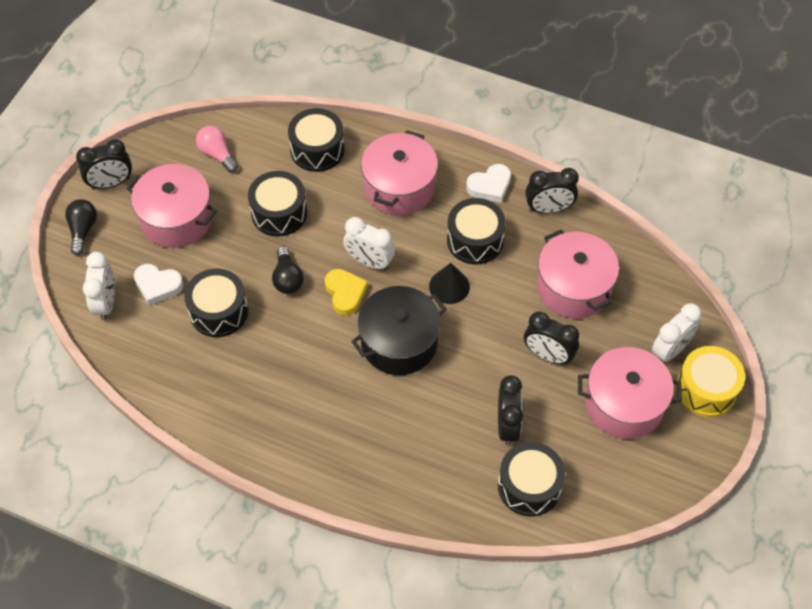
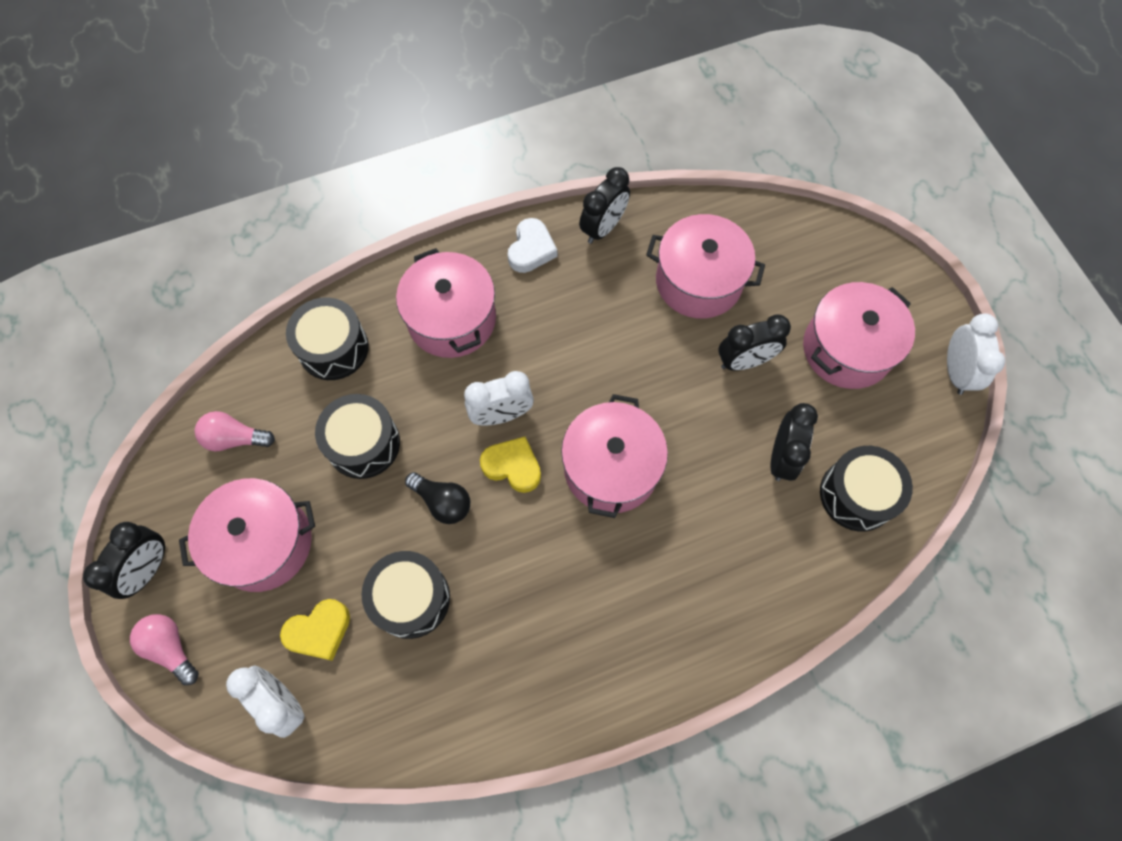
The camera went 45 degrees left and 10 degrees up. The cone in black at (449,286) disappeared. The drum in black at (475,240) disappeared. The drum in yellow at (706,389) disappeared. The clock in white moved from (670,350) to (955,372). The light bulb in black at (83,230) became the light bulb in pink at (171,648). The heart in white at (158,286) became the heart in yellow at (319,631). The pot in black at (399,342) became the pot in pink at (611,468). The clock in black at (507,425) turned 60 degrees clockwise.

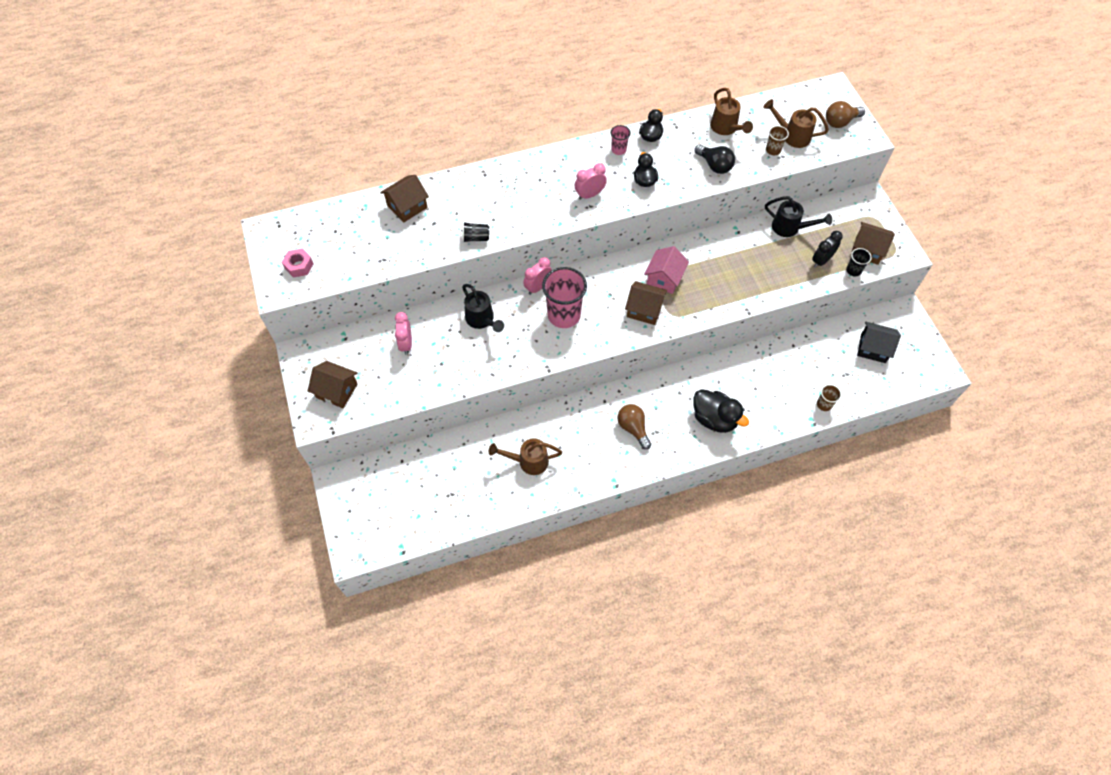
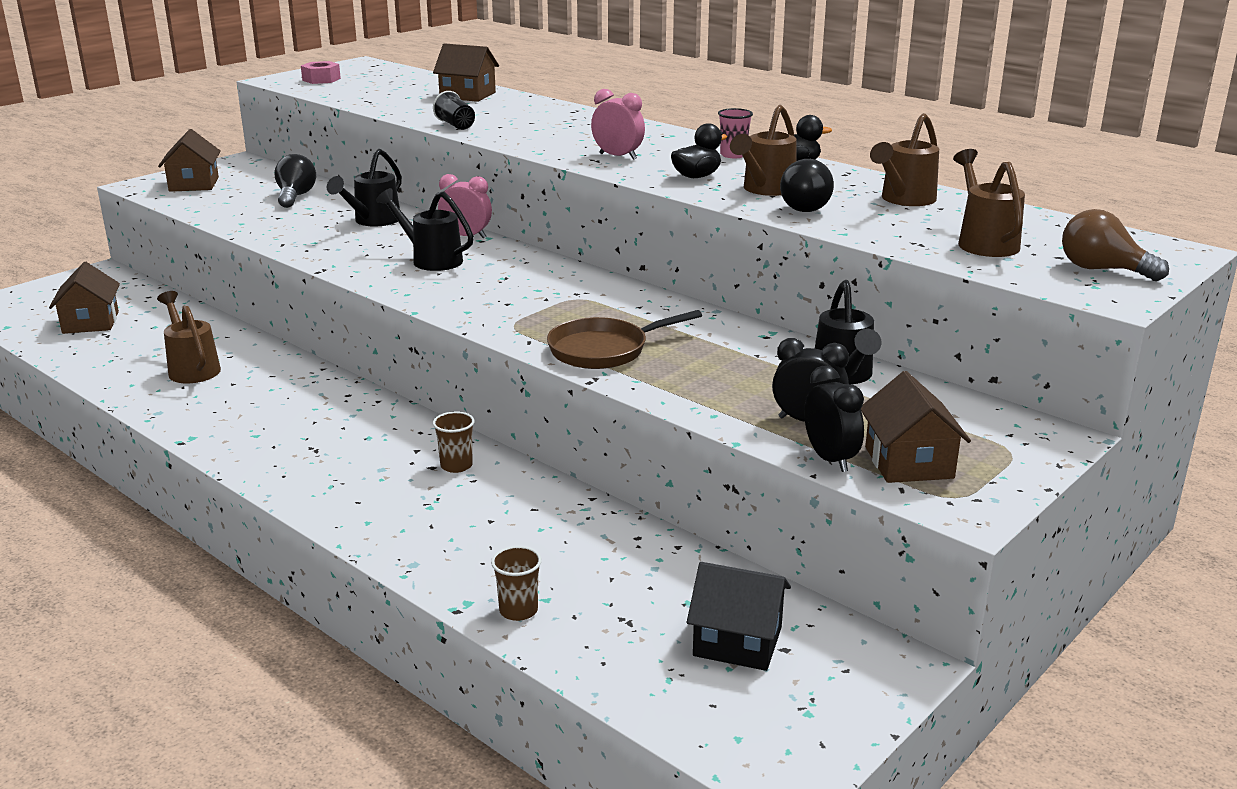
The camera went 60 degrees right and 35 degrees down. The light bulb in brown at (633,428) disappeared. The house in pink at (664,278) disappeared. The duck in black at (714,419) disappeared. The pan in brown at (604,350) appeared. The watering can in brown at (765,190) appeared. The house in brown moved from (644,309) to (91,322). The cup in brown moved from (773,150) to (456,466). The clock in pink at (406,344) was replaced by the light bulb in black at (295,197). The cup in pink at (564,315) was replaced by the watering can in black at (431,259). The cup in black at (853,270) was replaced by the clock in black at (830,459). The house in black at (873,348) turned 60 degrees counterclockwise.

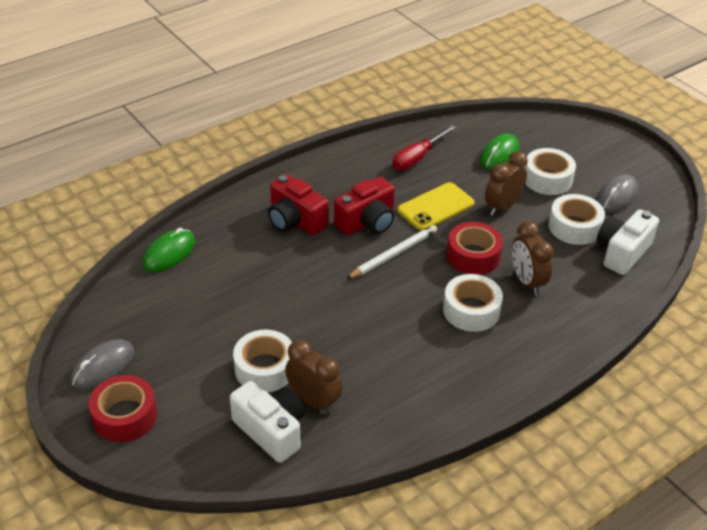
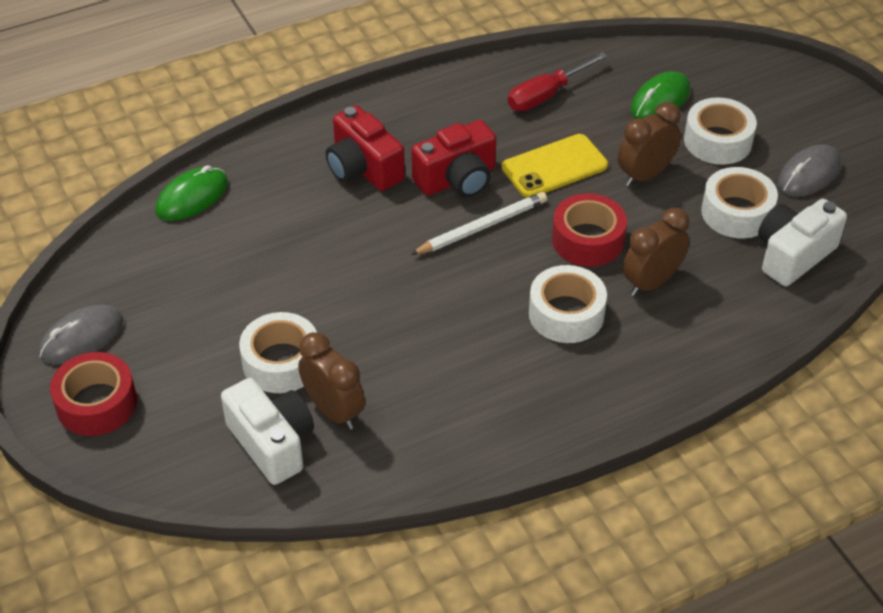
The camera went 10 degrees right and 5 degrees up. The clock in brown at (527,282) turned 60 degrees clockwise.

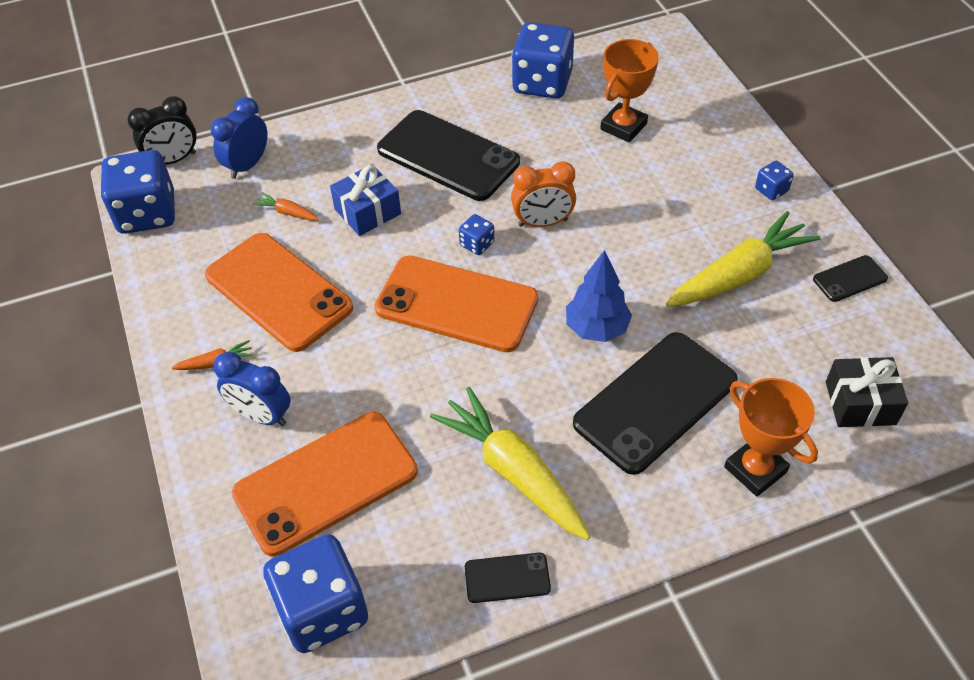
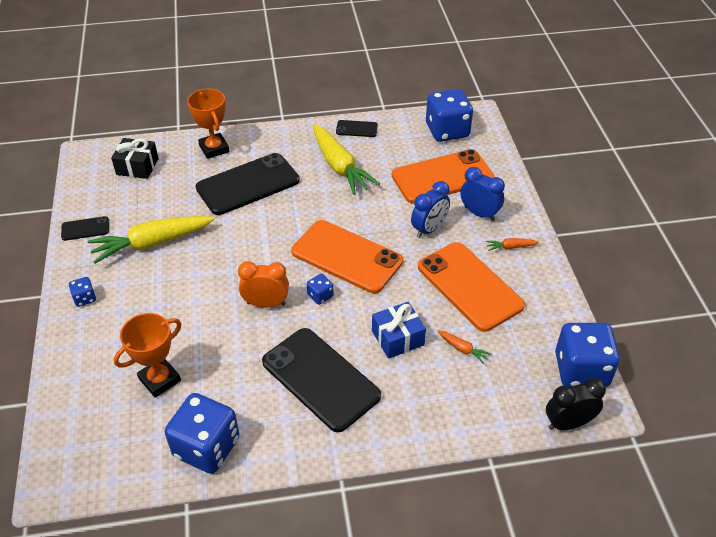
The camera went 170 degrees left and 5 degrees down. The tree in blue at (597,328) disappeared. The clock in blue moved from (247,165) to (429,229).

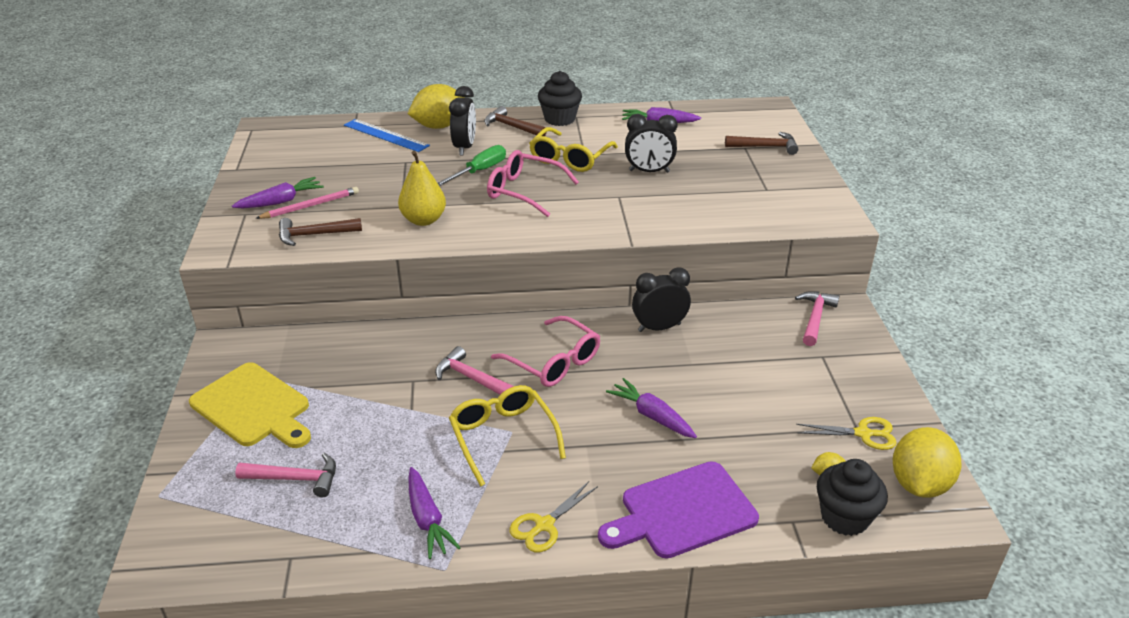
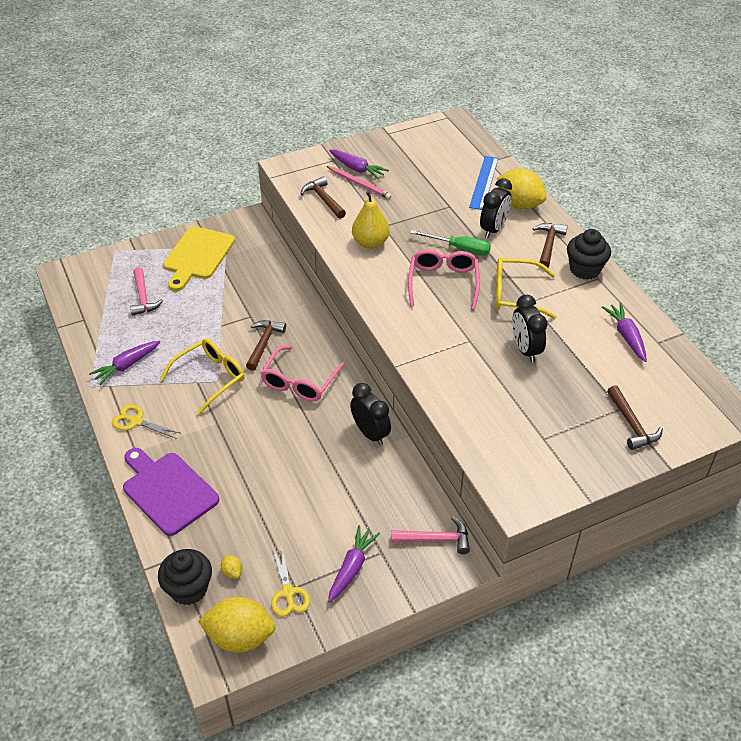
The camera went 70 degrees right and 10 degrees up. The carrot in purple moved from (652,416) to (352,568). The hammer in pink at (471,378) became the hammer in brown at (264,344). The clock in black at (464,147) turned 45 degrees counterclockwise.

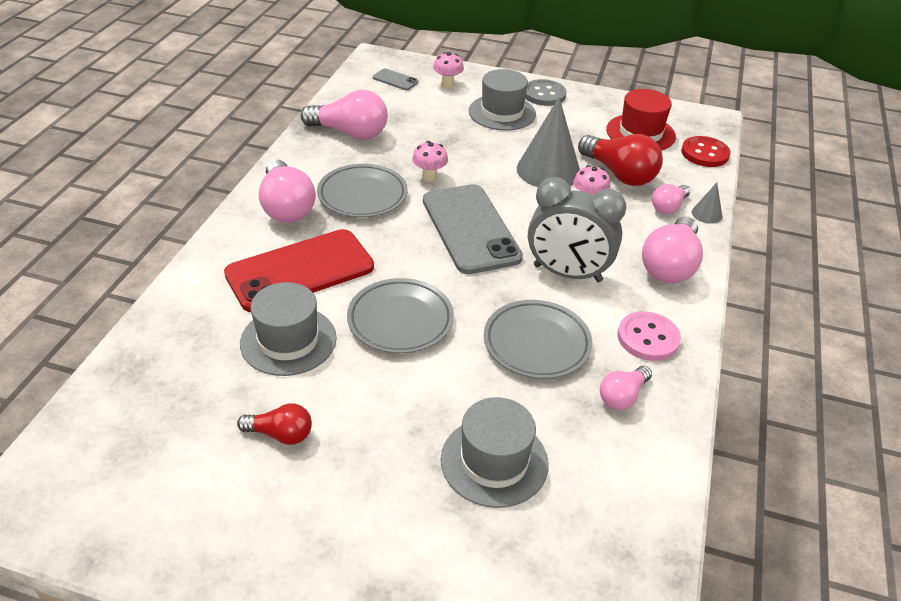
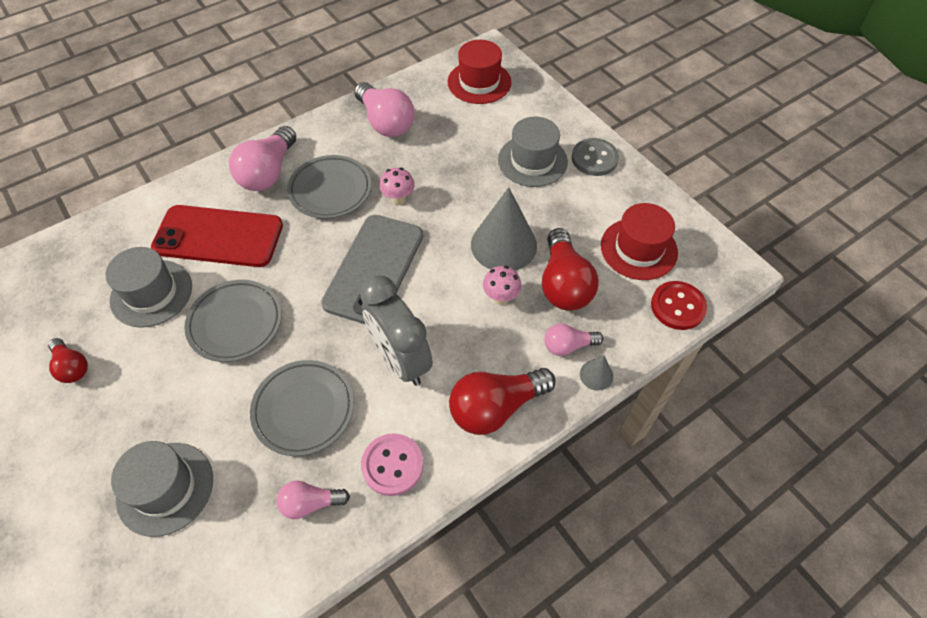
The camera went 40 degrees right and 15 degrees up. The mushroom in pink at (447,84) disappeared. The phone in grey at (395,80) was replaced by the hat in red at (479,82). The light bulb in pink at (670,265) became the light bulb in red at (496,407).

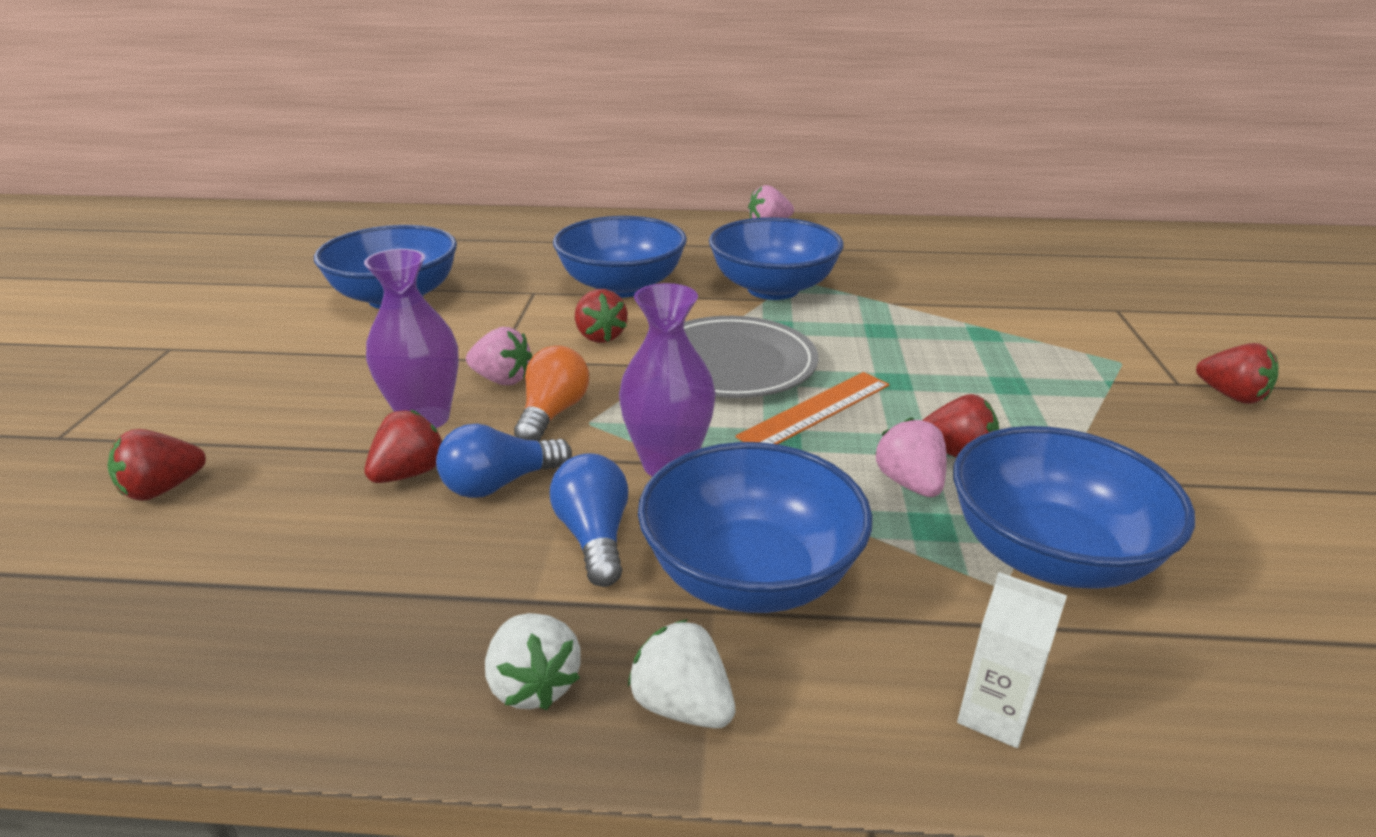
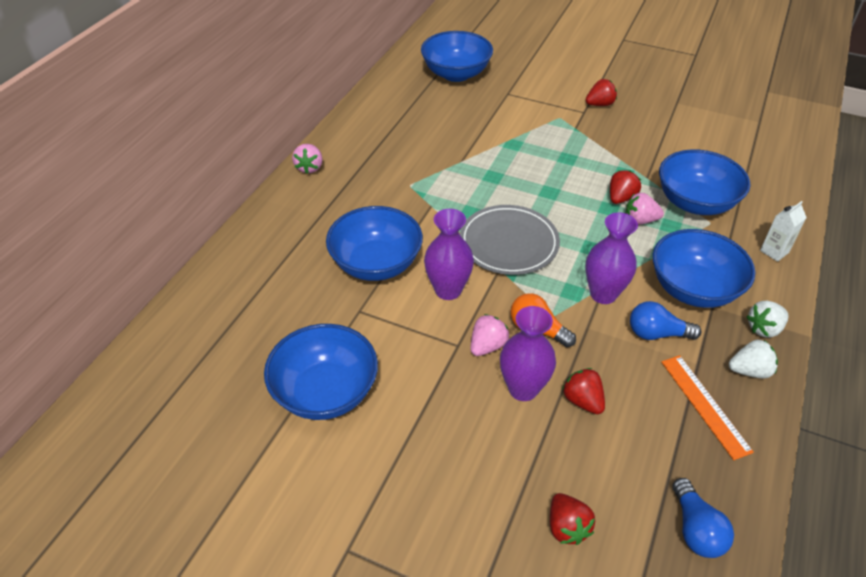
The camera went 70 degrees left and 15 degrees up. The light bulb in blue moved from (500,484) to (695,529). The bowl in blue moved from (773,289) to (456,74). The ruler in orange moved from (816,410) to (705,405). The strawberry in red at (600,336) was replaced by the vase in purple at (448,290).

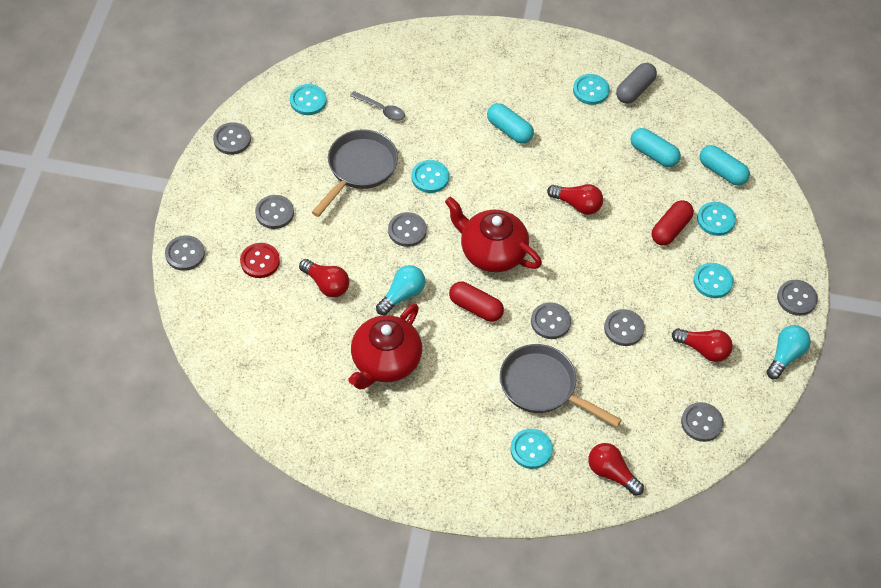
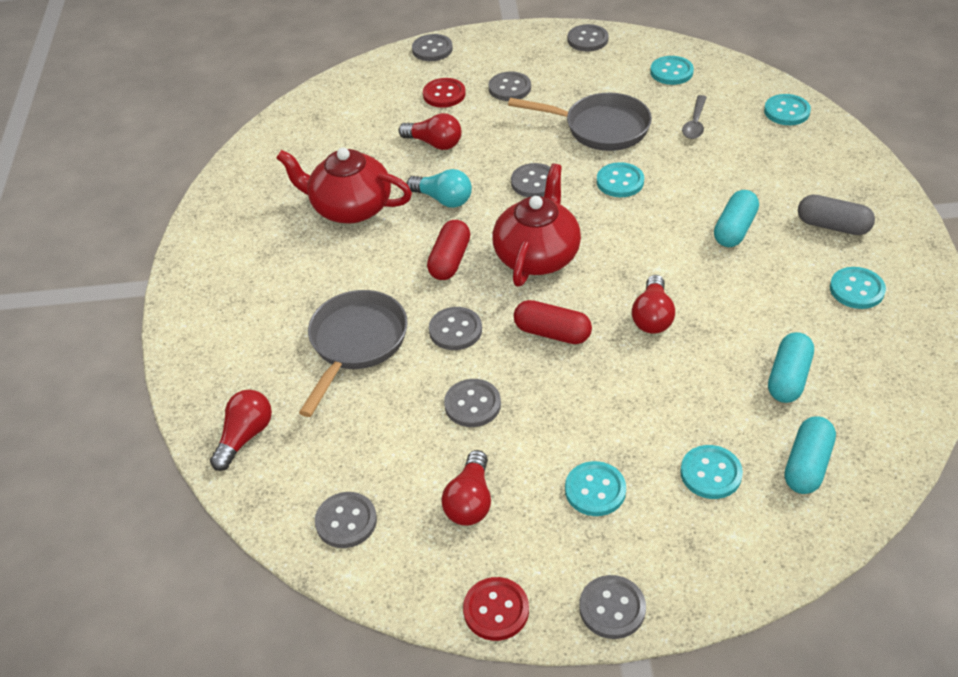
The camera went 80 degrees right and 10 degrees down. The button in turquoise moved from (531,449) to (786,111). The capsule in grey moved from (635,90) to (833,226). The capsule in red moved from (670,229) to (552,333). The light bulb in turquoise at (785,356) was replaced by the button in red at (496,610). The light bulb in red at (326,284) turned 90 degrees counterclockwise.

